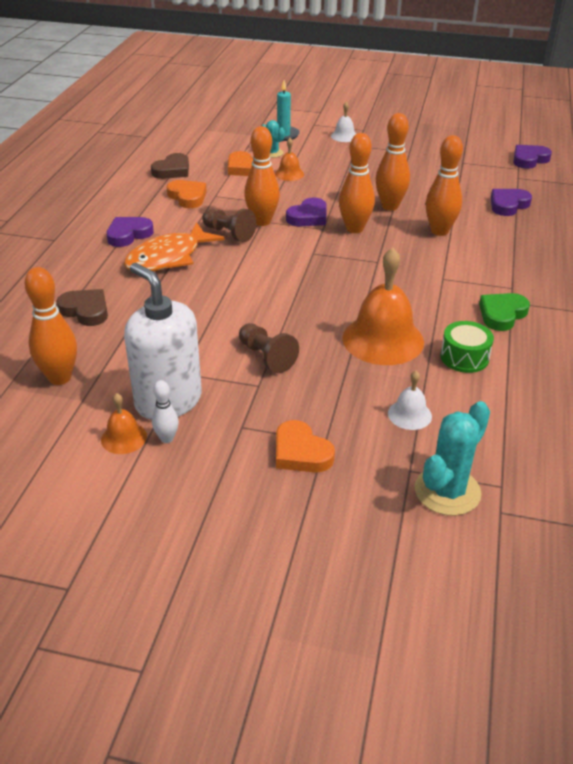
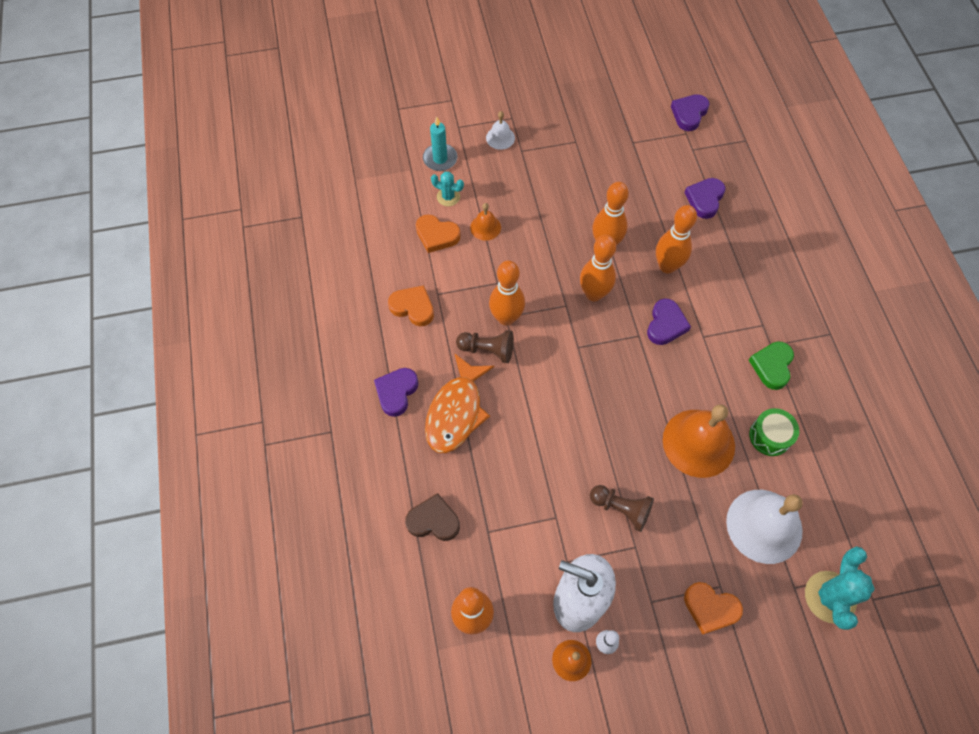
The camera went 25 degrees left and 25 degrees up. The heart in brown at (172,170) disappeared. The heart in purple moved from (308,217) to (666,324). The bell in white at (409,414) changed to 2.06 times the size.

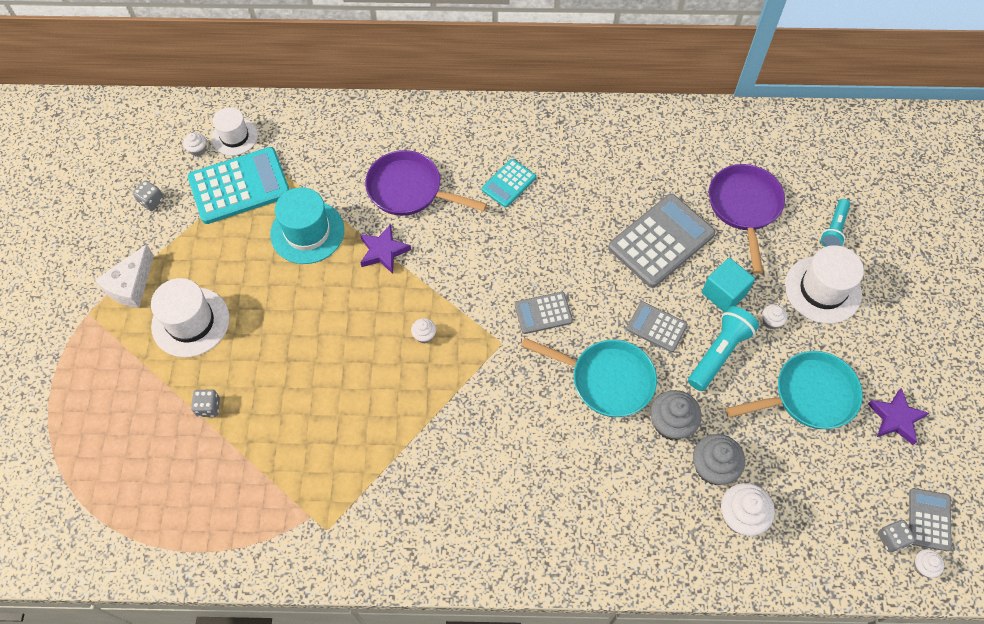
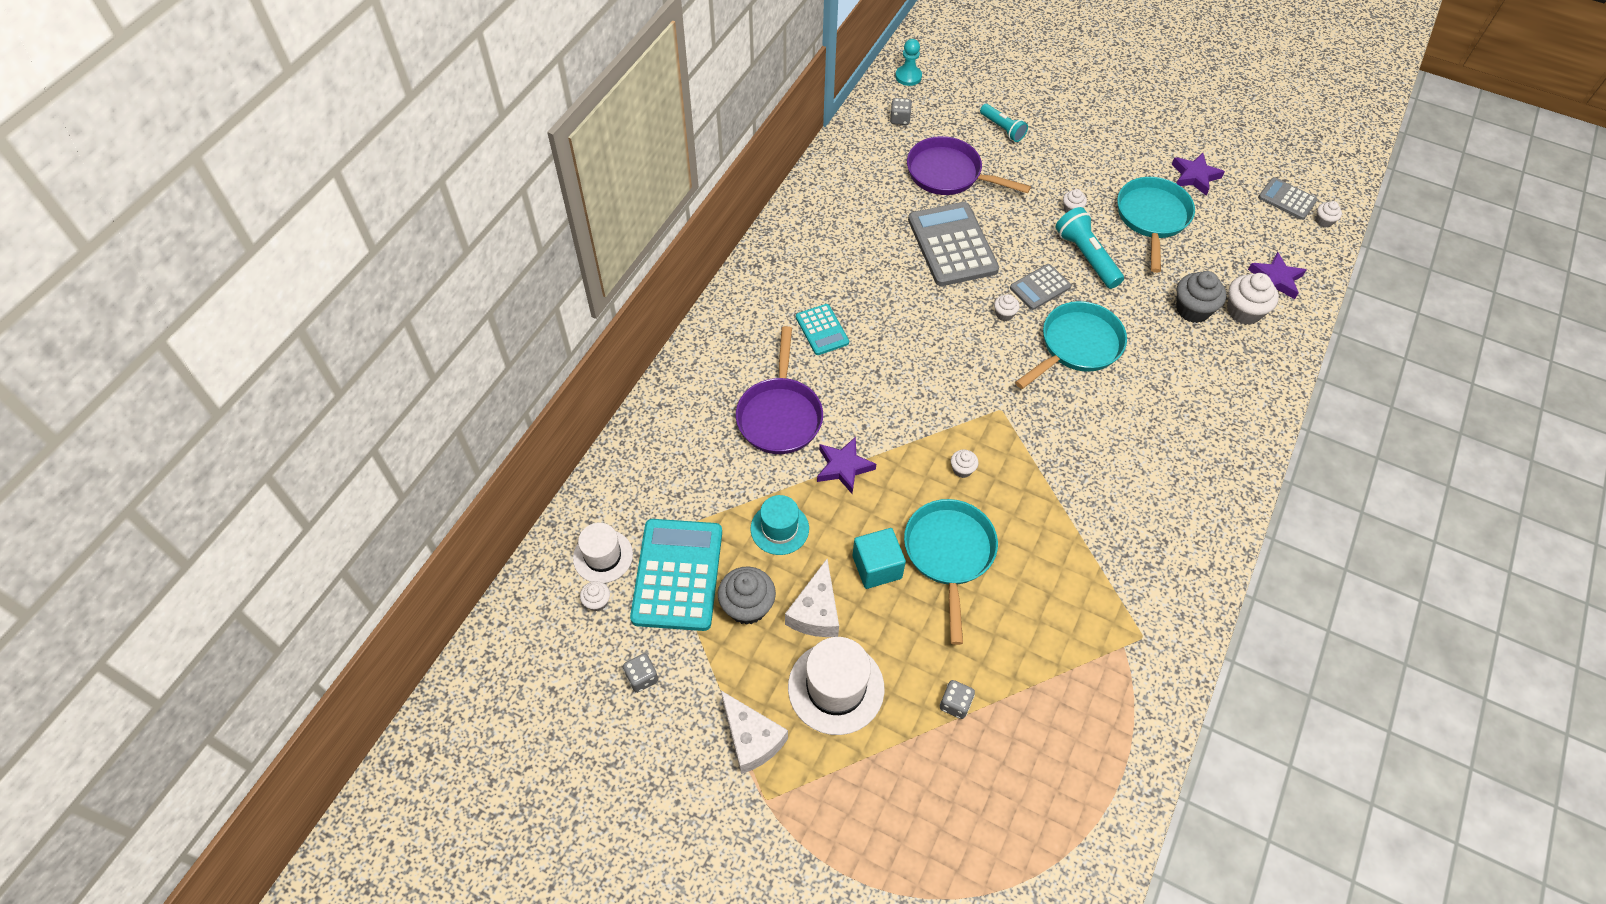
The camera went 65 degrees left and 5 degrees down. The calculator in grey at (543,313) disappeared. The hat in white at (822,289) disappeared. The cheese in white at (816,611) appeared. The pawn in turquoise at (908,76) appeared. The pan in turquoise at (949,554) appeared. The cupcake in white at (1004,314) appeared. The star in purple at (1275,279) appeared. The cupcake in grey moved from (671,424) to (747,606). The cube in turquoise moved from (724,293) to (877,567). The dice in grey moved from (891,539) to (899,119). The pan in purple at (409,190) turned 45 degrees counterclockwise. The hat in turquoise at (307,232) changed to 0.66 times the size.

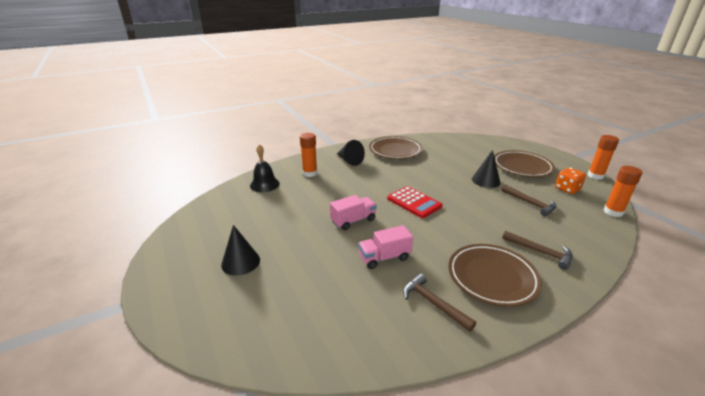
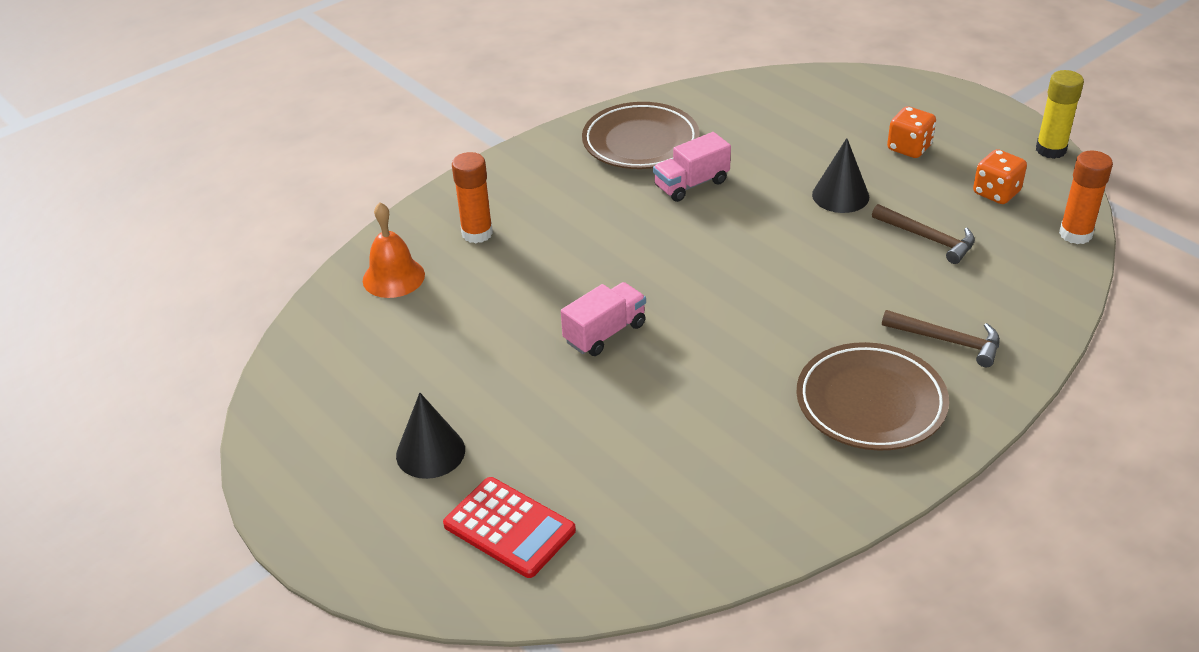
The camera went 10 degrees left and 10 degrees up. The cone in black at (349,161) disappeared. The hammer in brown at (433,303) disappeared. The truck in pink moved from (384,257) to (691,184). The calculator in red moved from (414,202) to (509,528). The plate in brown at (522,167) was replaced by the dice in orange at (909,148). The bell in black at (264,184) became the bell in orange at (393,277). The glue stick in orange at (595,176) became the glue stick in yellow at (1050,150).

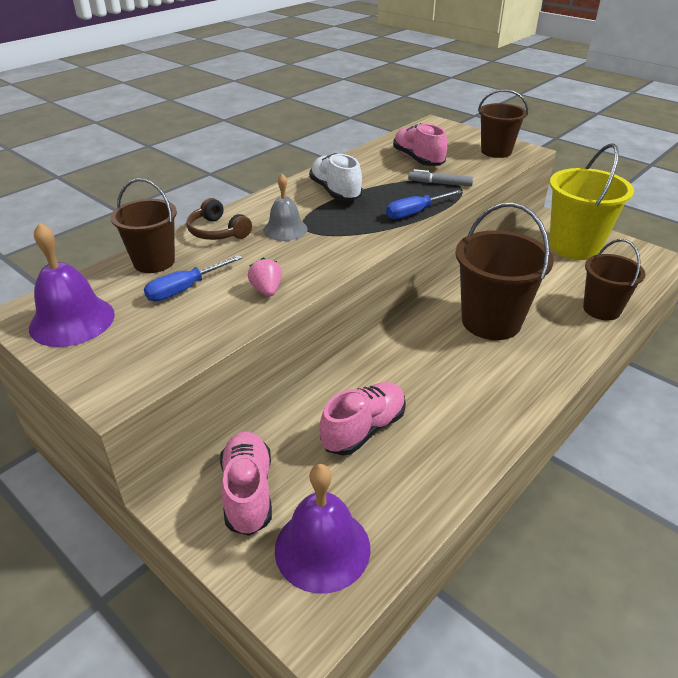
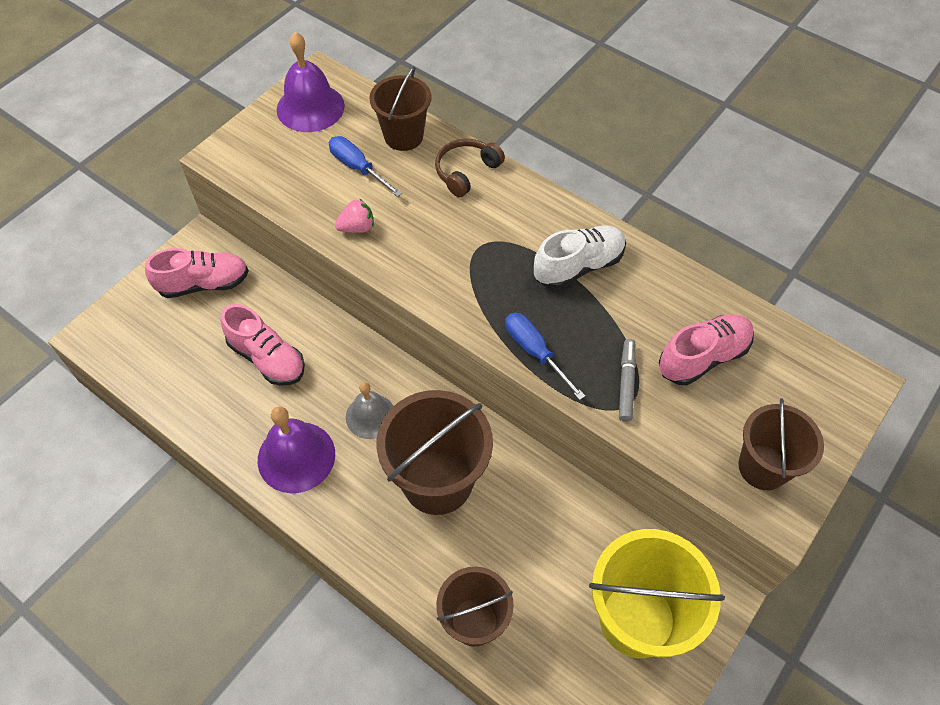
The camera went 85 degrees right and 20 degrees up. The bell in grey moved from (285,229) to (370,416). The bell in purple moved from (322,548) to (296,456).

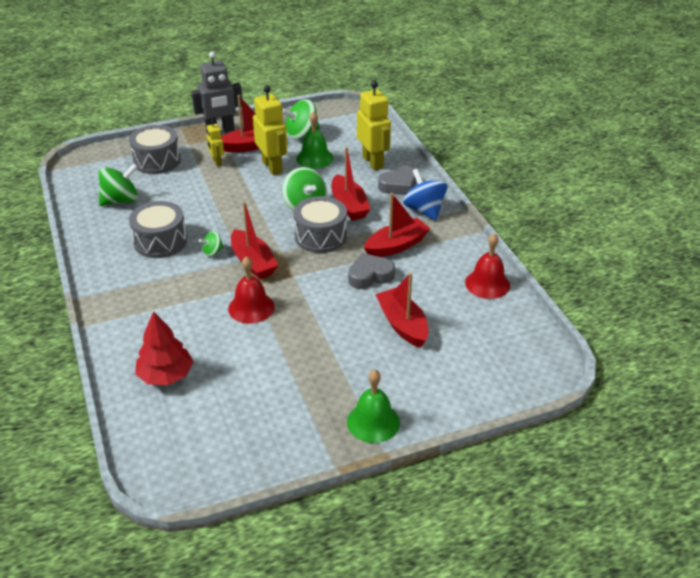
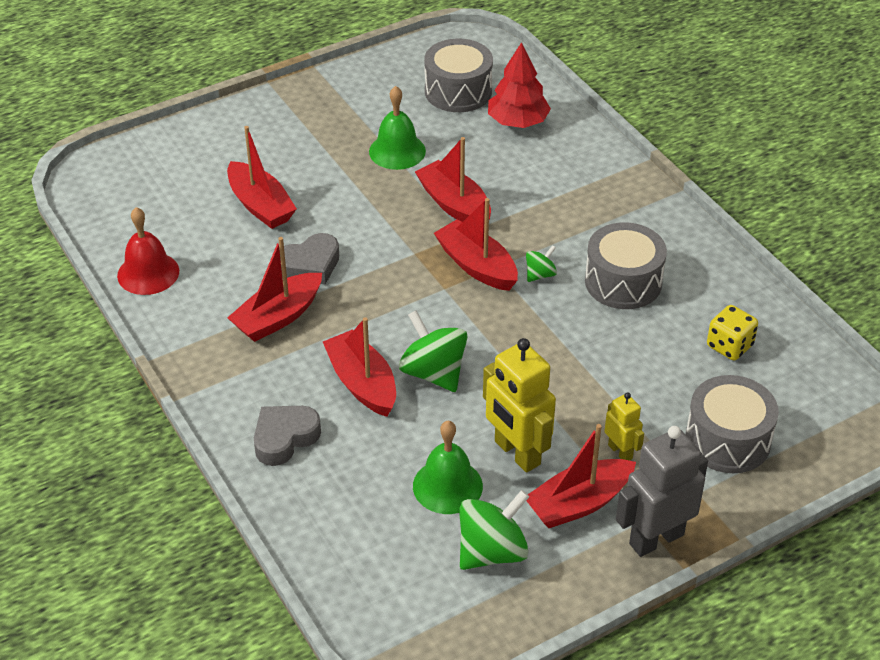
The camera went 170 degrees right and 5 degrees up. The robot in yellow at (373,162) disappeared. The spinning top in blue at (424,210) disappeared. The drum in grey moved from (320,236) to (458,91). The bell in green moved from (373,422) to (397,151). The spinning top in green at (121,200) was replaced by the dice in yellow at (729,346). The bell in red at (251,307) was replaced by the boat in red at (454,204).

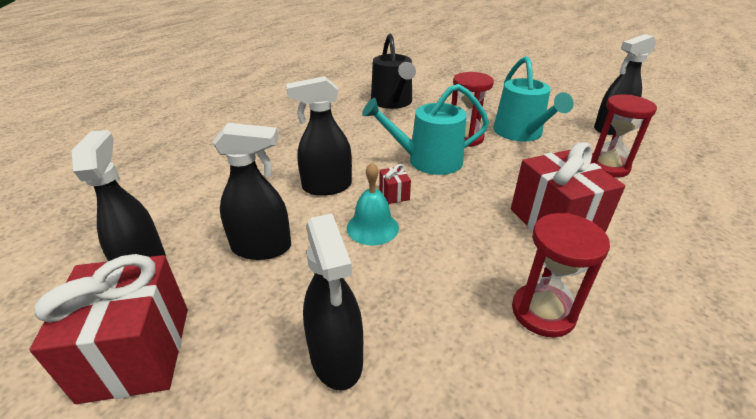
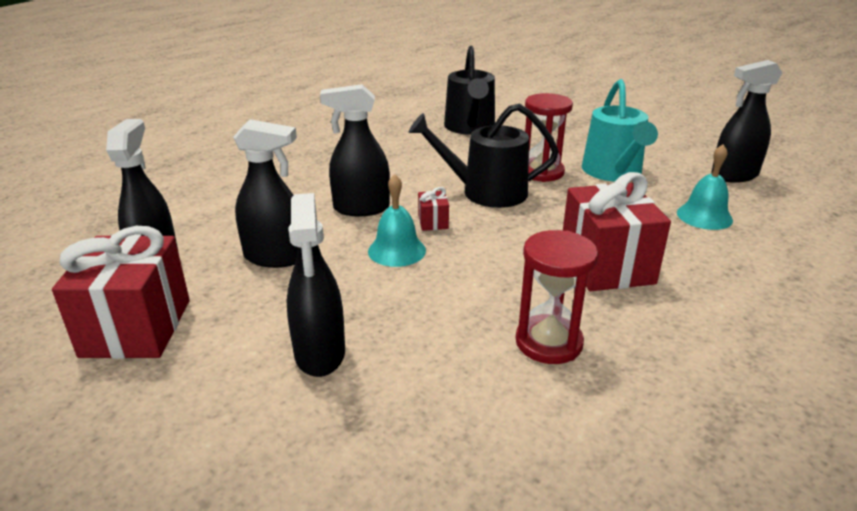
The camera went 10 degrees right and 5 degrees down. The hourglass in red at (607,167) was replaced by the bell in turquoise at (704,216). The watering can in turquoise at (428,161) became the watering can in black at (486,192).

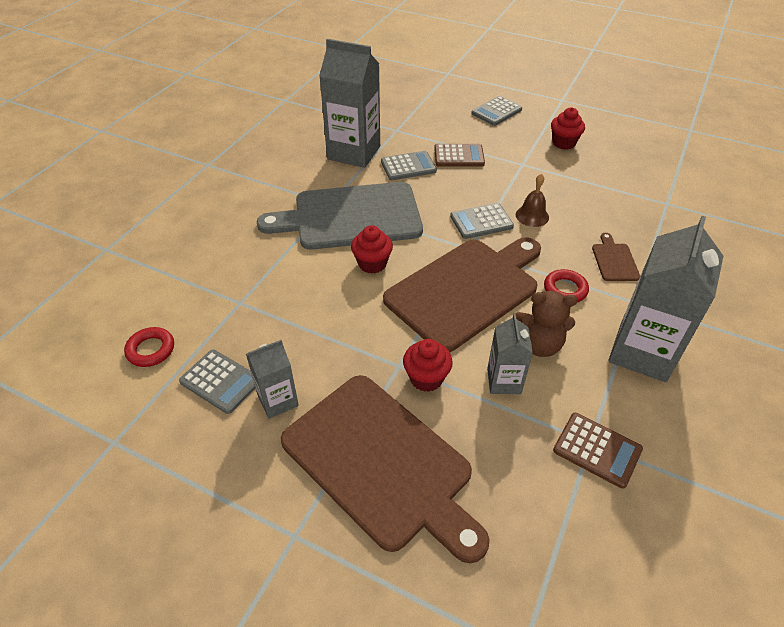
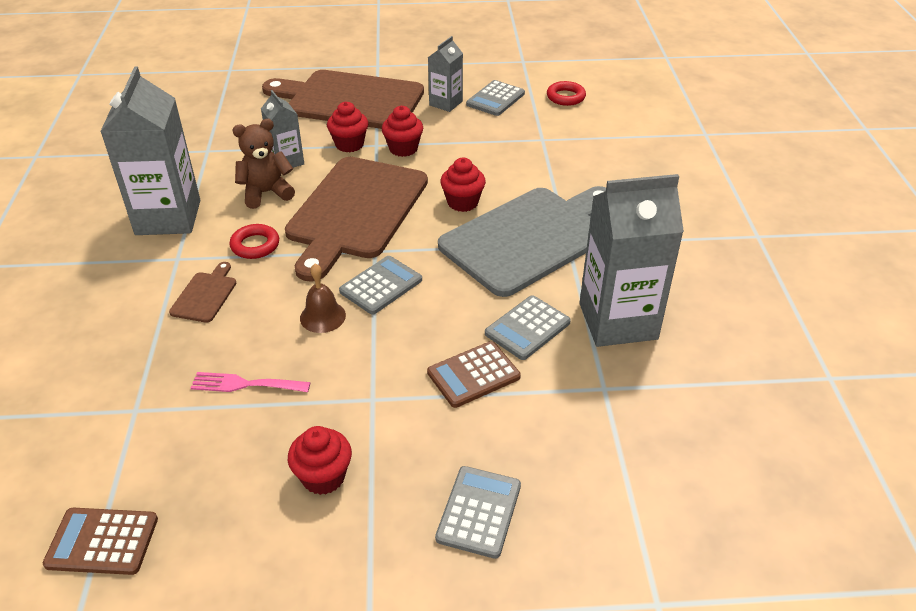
The camera went 150 degrees right and 5 degrees down. The fork in pink at (245,384) appeared. The cupcake in red at (403,149) appeared. The calculator in brown moved from (597,450) to (102,541). The calculator in grey at (220,381) turned 60 degrees counterclockwise. The cutting board in brown at (614,260) turned 135 degrees counterclockwise.

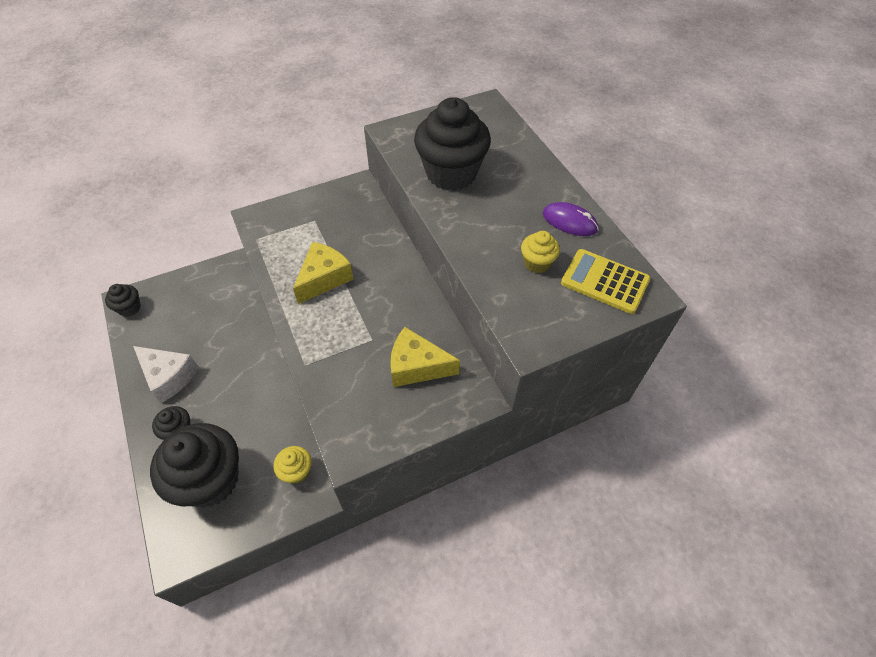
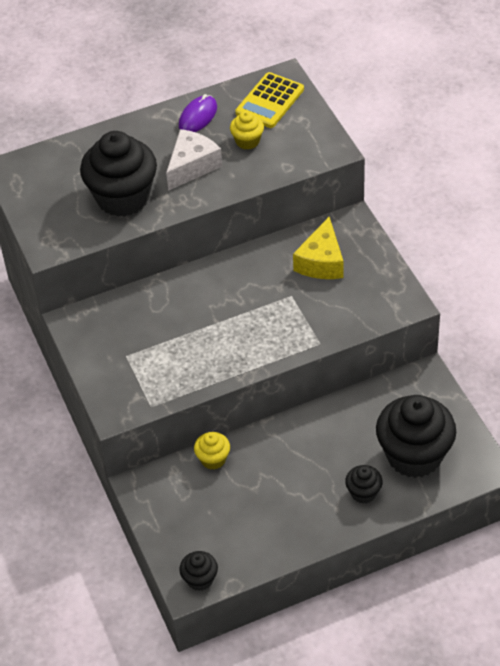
The camera went 85 degrees left and 5 degrees down. The cheese in yellow at (324,278) disappeared. The cheese in white moved from (169,376) to (192,166). The cupcake in yellow moved from (296,471) to (213,459).

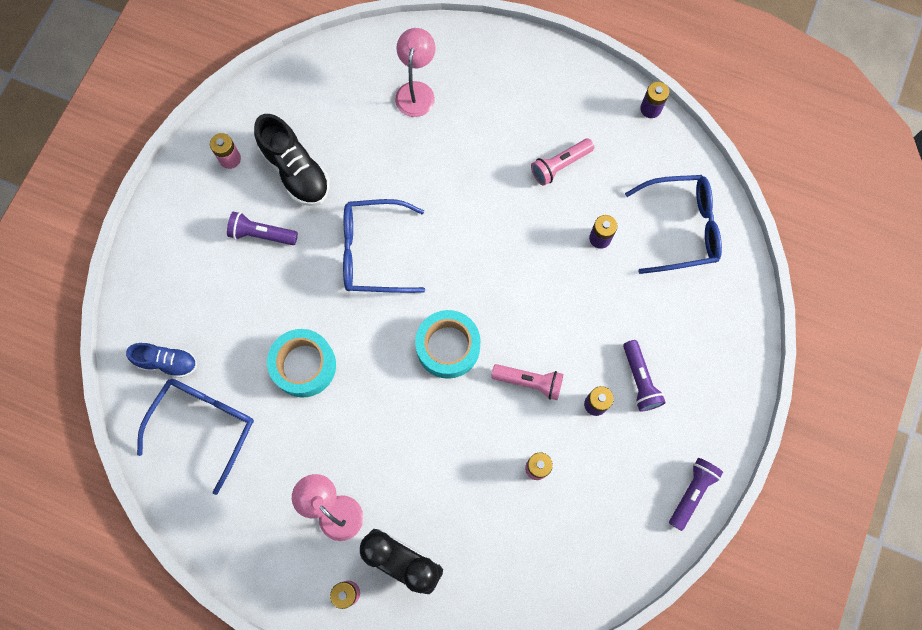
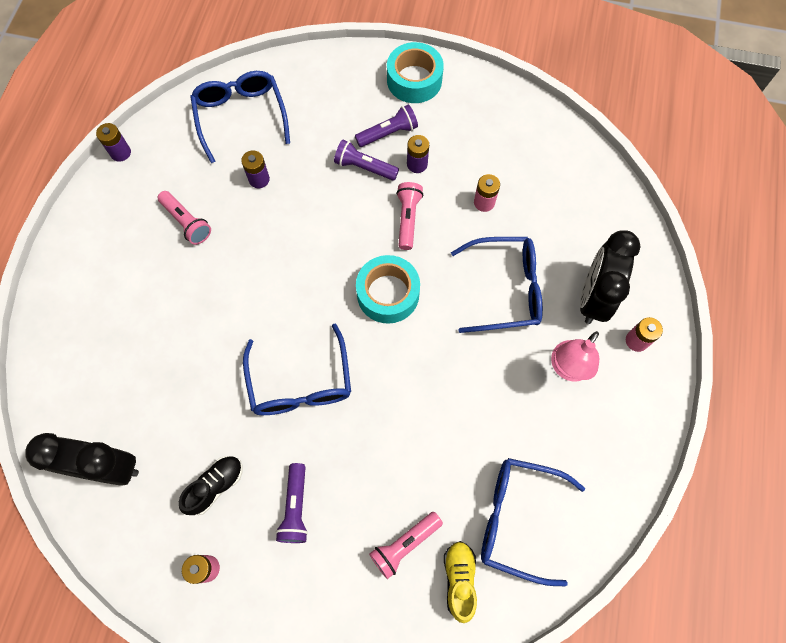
The camera went 100 degrees left and 5 degrees down. The lamp in pink at (416,91) disappeared. The clock in black at (108,467) appeared. The flashlight in pink at (404,544) appeared. The glasses in blue at (504,289) appeared. The tape in turquoise moved from (304,365) to (414,80). The flashlight in purple moved from (691,493) to (364,167). The shoe in blue at (167,362) became the shoe in yellow at (459,579). The shoe in black at (296,171) changed to 0.63 times the size.

